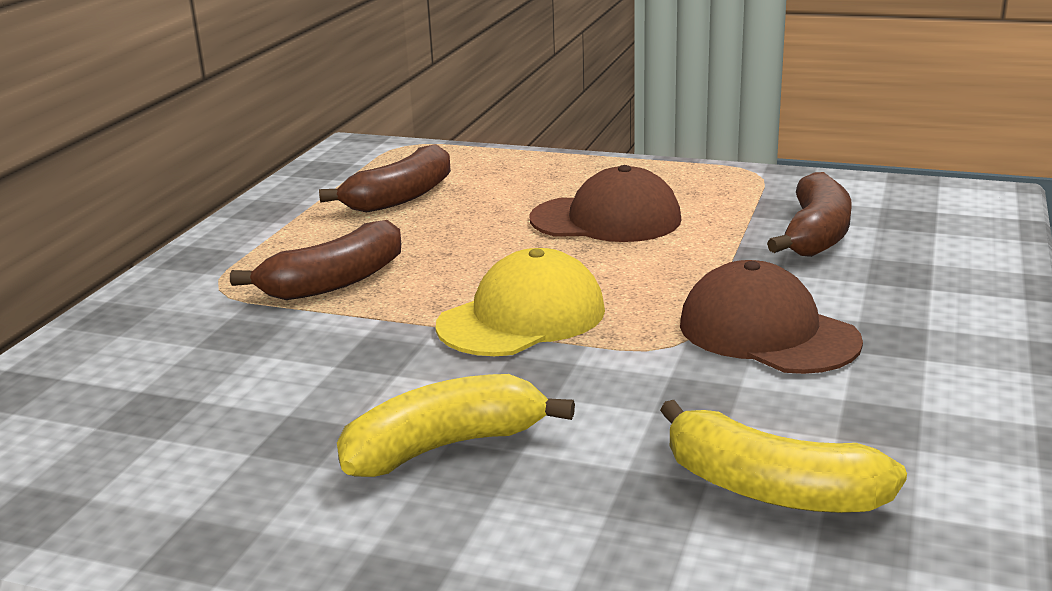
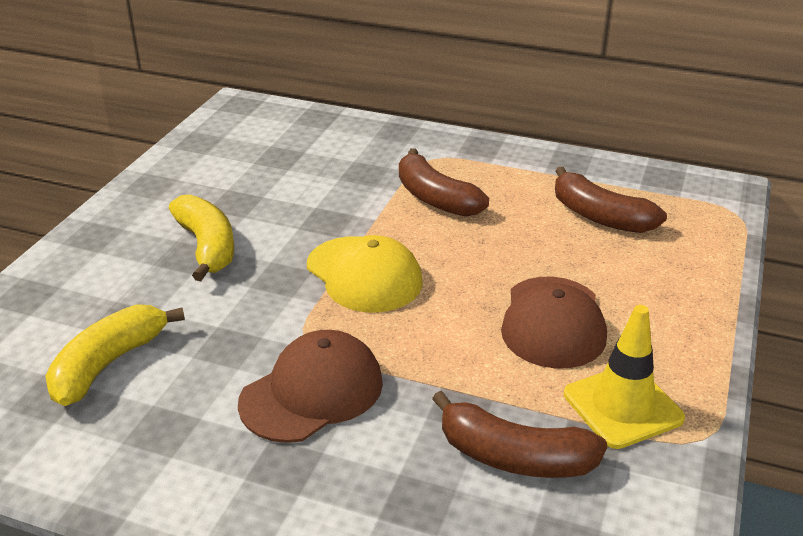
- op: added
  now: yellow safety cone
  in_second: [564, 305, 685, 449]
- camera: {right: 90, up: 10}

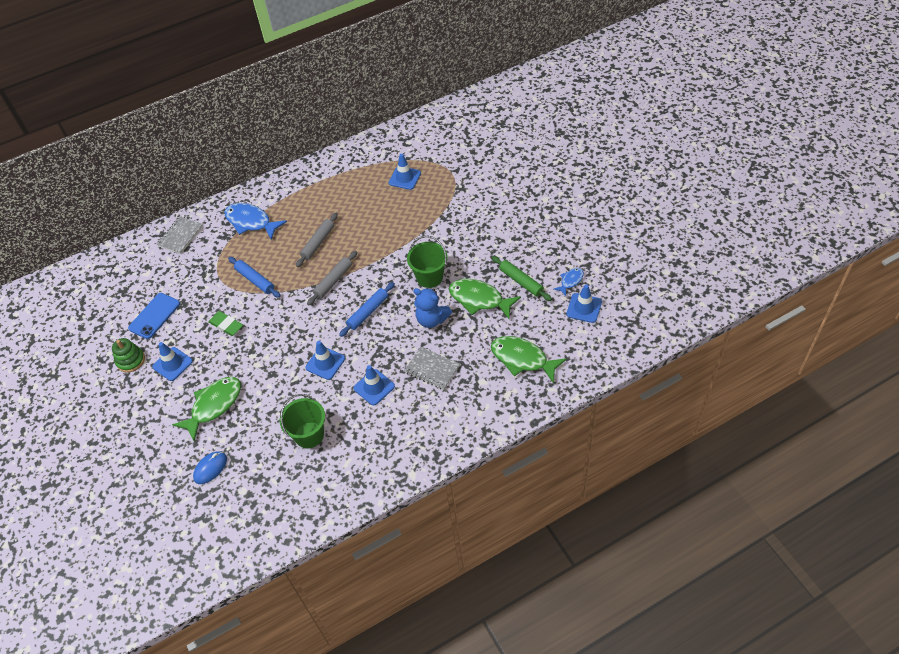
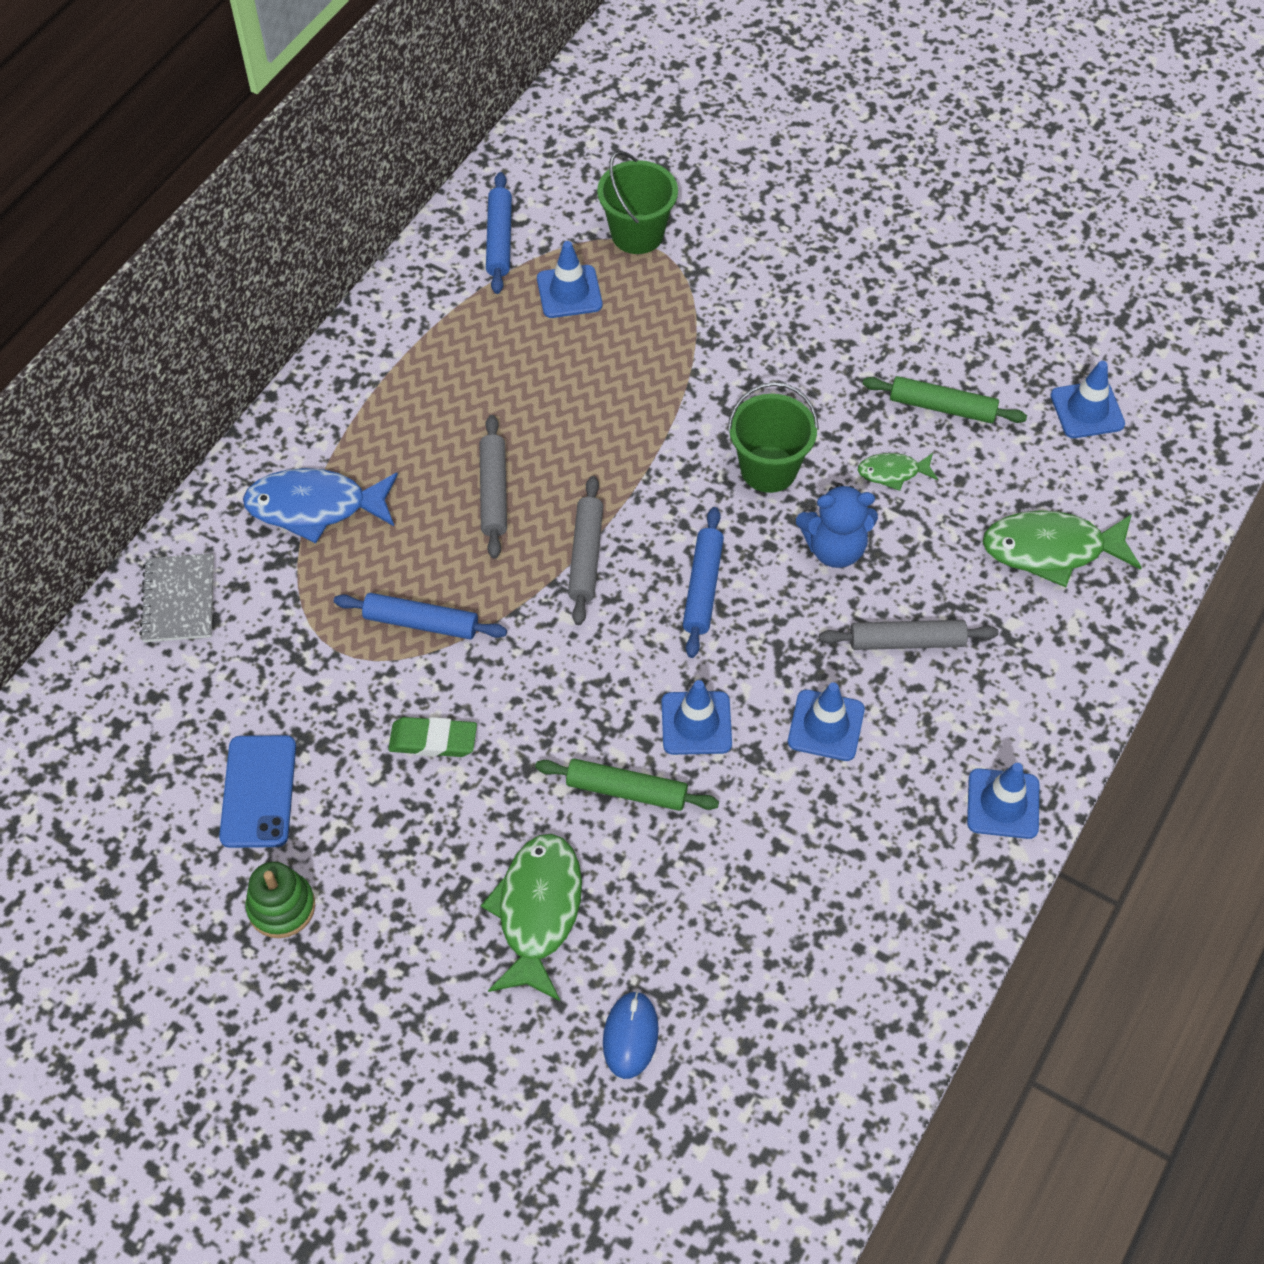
- op: added
  now: blue pastry roller
  in_second: [486, 172, 512, 294]
- op: added
  now: green pastry roller
  in_second: [535, 759, 719, 811]
- op: moved
  was: green bucket
  in_first: [280, 394, 325, 448]
  in_second: [597, 151, 678, 254]
- op: replaced
  was: grey notepad
  now: grey pastry roller
  in_first: [404, 347, 460, 390]
  in_second: [819, 620, 999, 650]
- op: resized
  was: green fish
  in_first: [449, 279, 521, 319]
  in_second: [858, 453, 938, 491]
  ratio: 0.52
- op: moved
  was: blue safety cone
  in_first: [152, 342, 193, 381]
  in_second: [967, 763, 1039, 839]
- op: removed
  was: blue fish
  in_first: [554, 268, 584, 296]
- camera: {right: -35, up: 5}

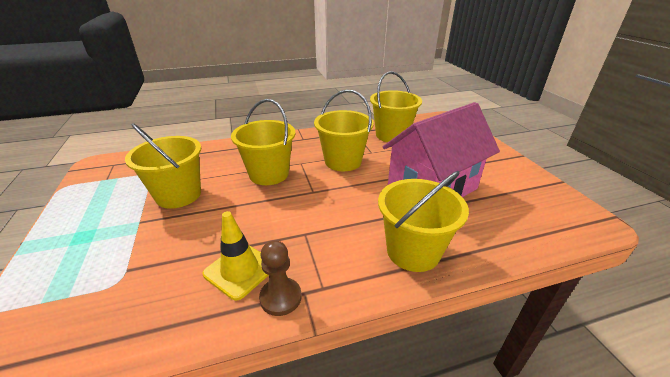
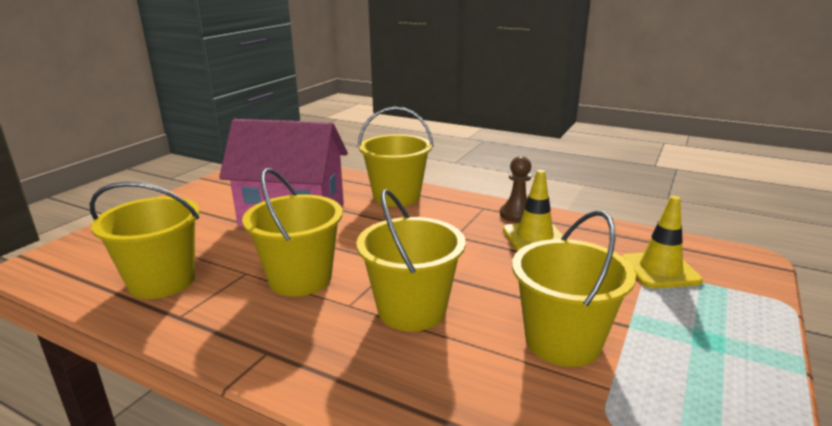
- op: added
  now: yellow safety cone
  in_second: [622, 196, 703, 288]
- camera: {right: -135, up: -10}

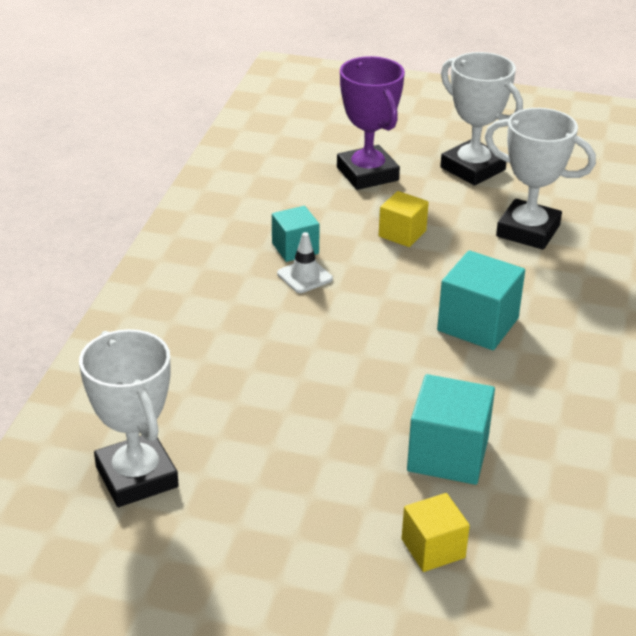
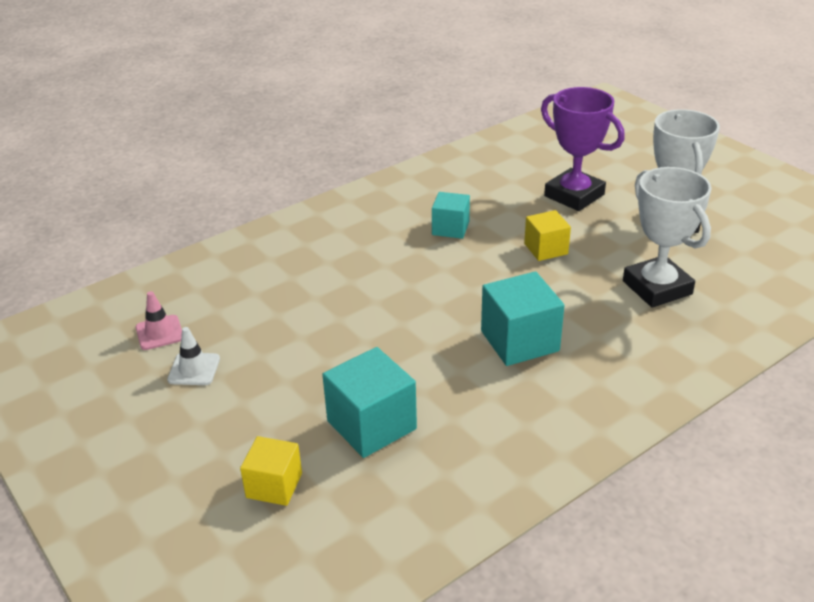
- op: replaced
  was: snow-white award cup
  now: pink safety cone
  in_first: [79, 329, 179, 507]
  in_second: [136, 291, 182, 350]
- op: moved
  was: snow-white safety cone
  in_first: [277, 232, 333, 293]
  in_second: [167, 327, 220, 385]
- op: turned
  was: violet award cup
  in_first: [337, 56, 405, 190]
  in_second: [541, 87, 625, 211]
  clockwise: -60
- camera: {right: 40, up: 0}

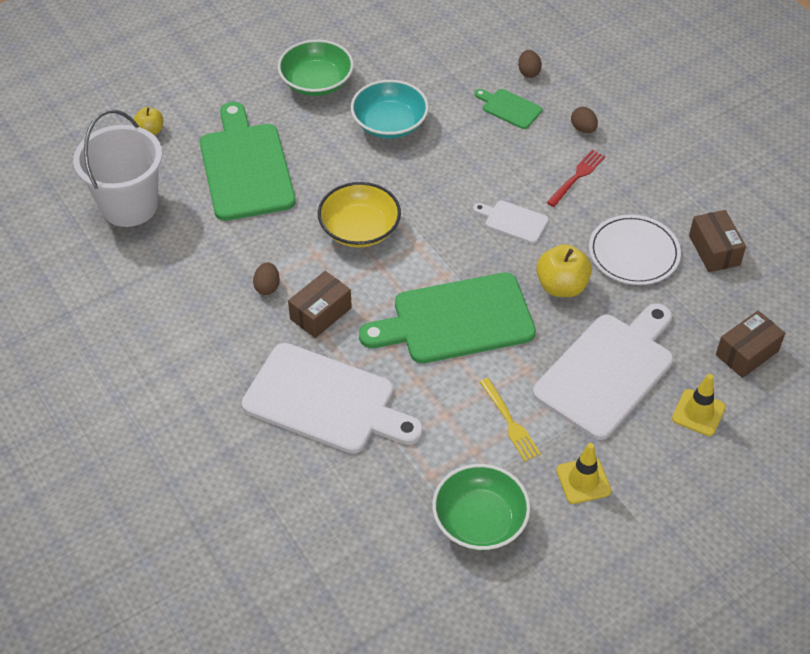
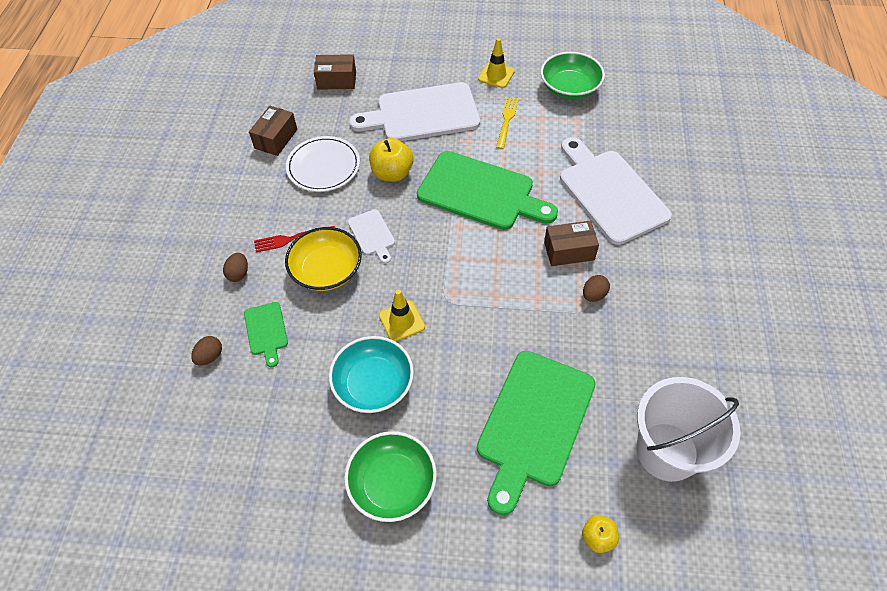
- op: moved
  was: yellow bowl
  in_first: [318, 182, 401, 248]
  in_second: [285, 227, 362, 291]
- op: moved
  was: yellow safety cone
  in_first: [672, 374, 726, 436]
  in_second: [379, 290, 425, 342]
- camera: {right: -140, up: 5}

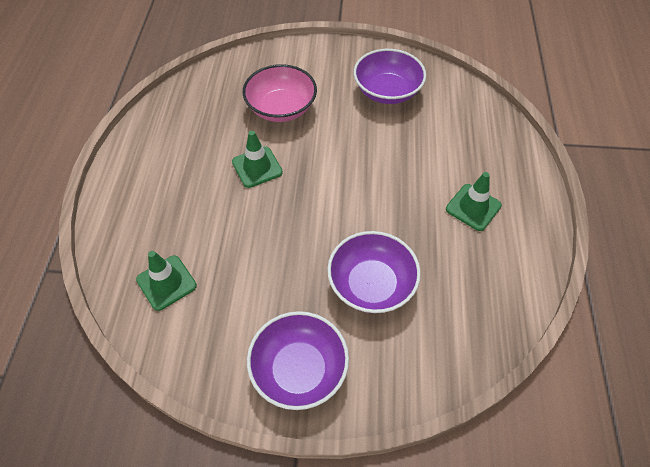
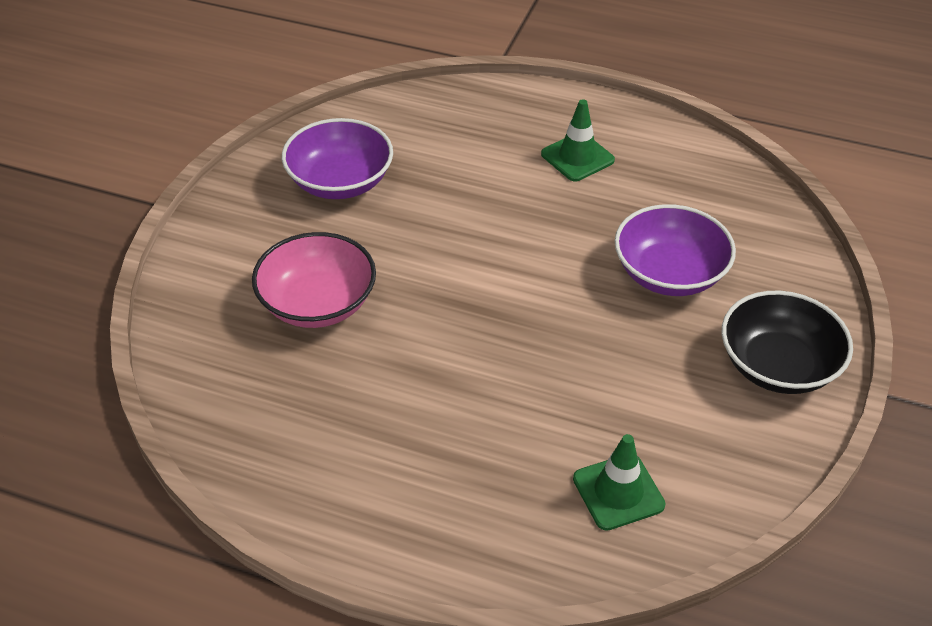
- op: recoloured
  was: violet bowl
  now: jet-black bowl
  in_first: [247, 311, 349, 410]
  in_second: [722, 291, 853, 394]
- op: removed
  was: green safety cone
  in_first: [232, 131, 283, 188]
- camera: {right: -75, up: -10}

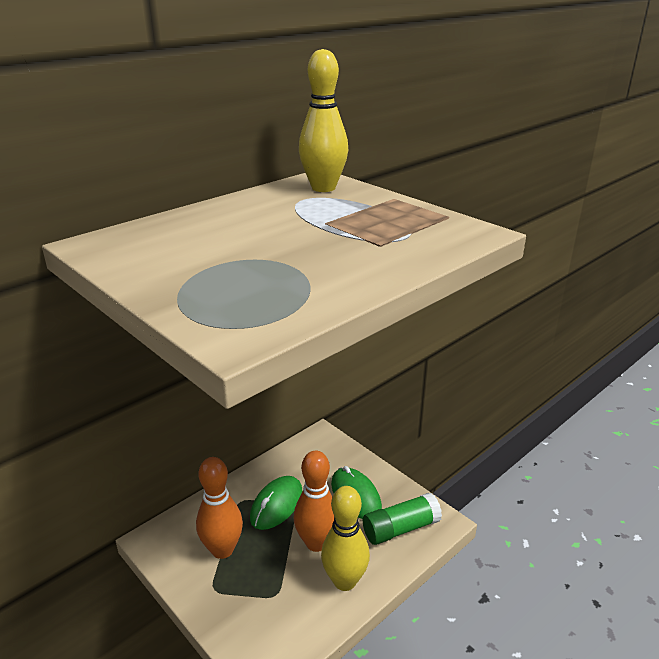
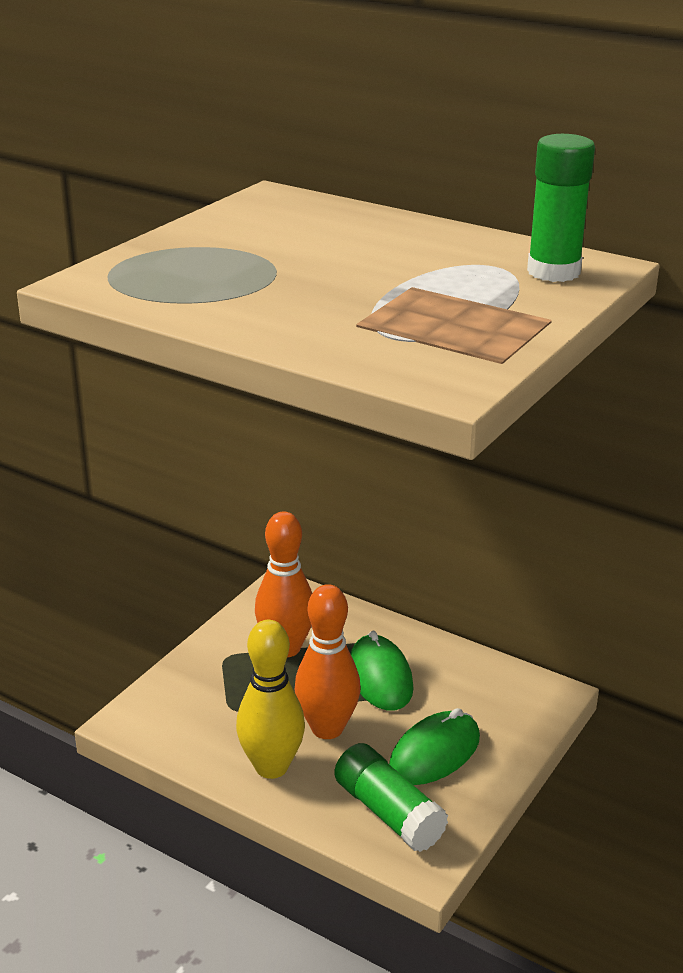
- op: turned
  was: green mouse
  in_first: [250, 476, 302, 530]
  in_second: [351, 631, 414, 711]
  clockwise: 60
- op: replaced
  was: yellow tenpin
  now: green stick of glue
  in_first: [299, 49, 348, 192]
  in_second: [527, 134, 595, 282]
- camera: {right: 75, up: 0}

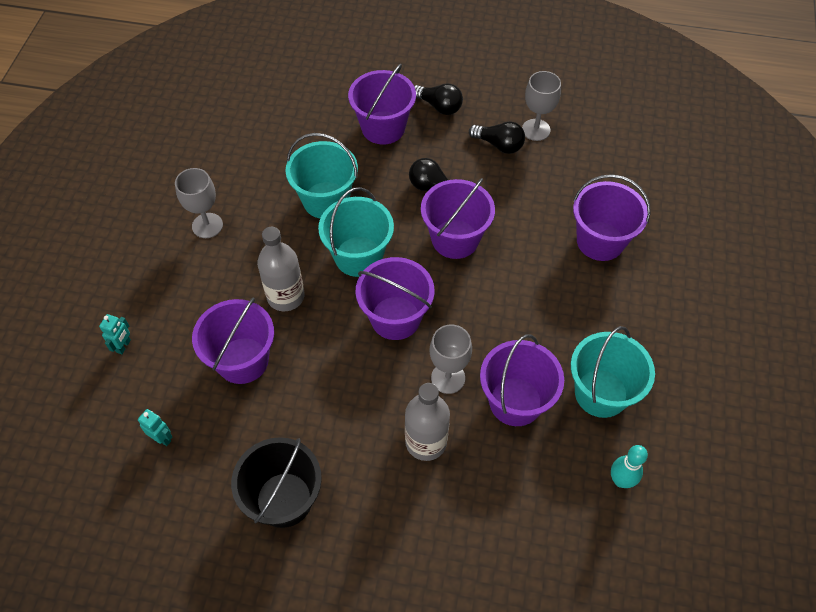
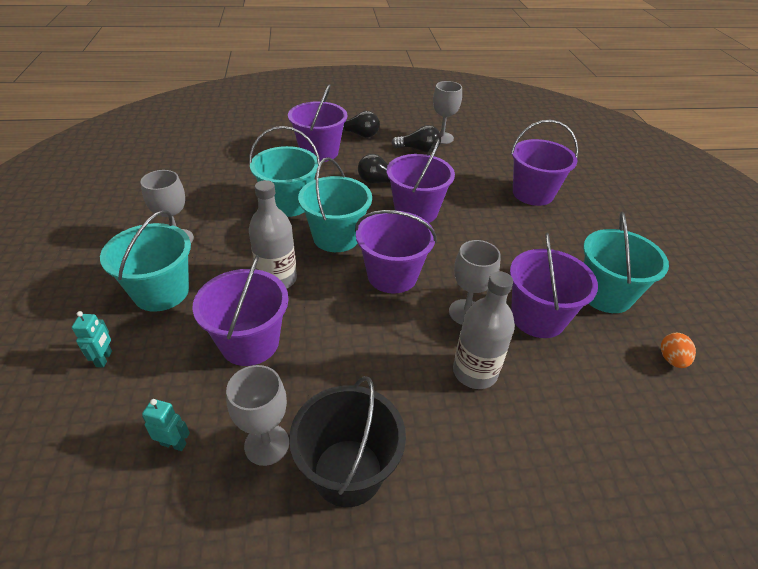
- op: added
  now: teal bucket
  in_second: [100, 210, 191, 312]
- op: added
  now: grey wine glass
  in_second: [226, 365, 289, 466]
- op: replaced
  was: teal tenpin
  now: orange egg shape
  in_first: [611, 445, 648, 488]
  in_second: [661, 333, 696, 368]
- camera: {right: -20, up: -15}

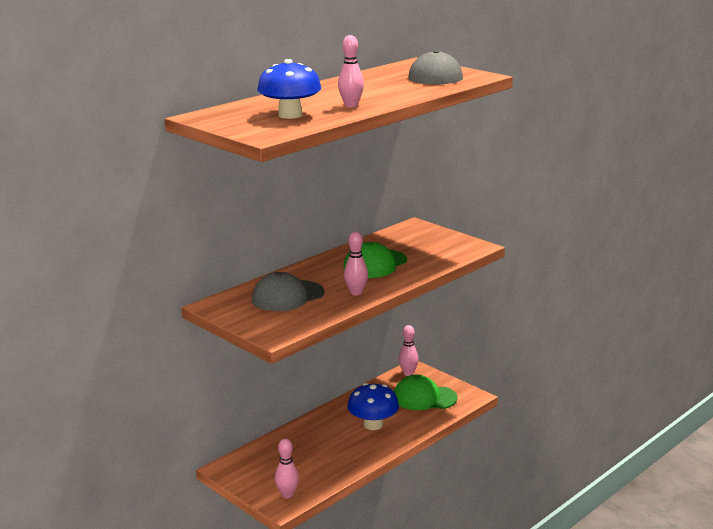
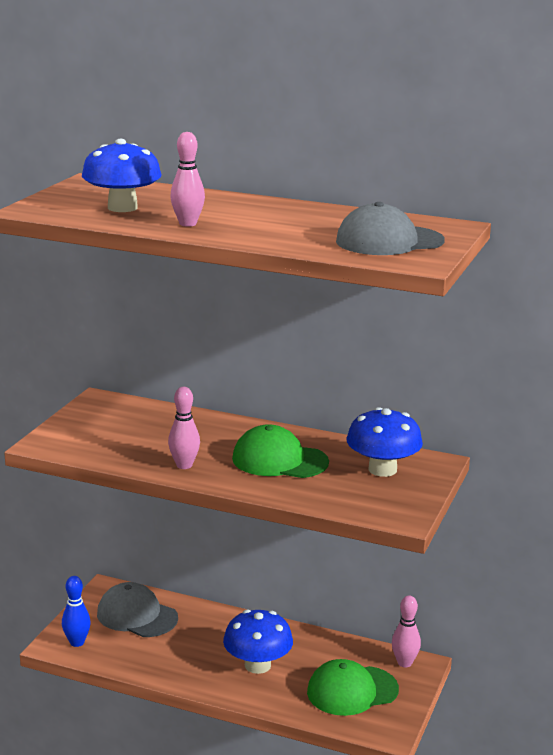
- op: recoloured
  was: pink tenpin
  now: blue tenpin
  in_first: [275, 439, 299, 498]
  in_second: [62, 576, 91, 647]
- op: moved
  was: grey peaked cap
  in_first: [252, 272, 324, 311]
  in_second: [97, 582, 178, 637]
- op: turned
  was: green peaked cap
  in_first: [394, 375, 458, 410]
  in_second: [307, 659, 399, 716]
  clockwise: -90
- op: added
  now: blue mushroom
  in_second: [346, 407, 423, 477]
- camera: {right: 65, up: 0}

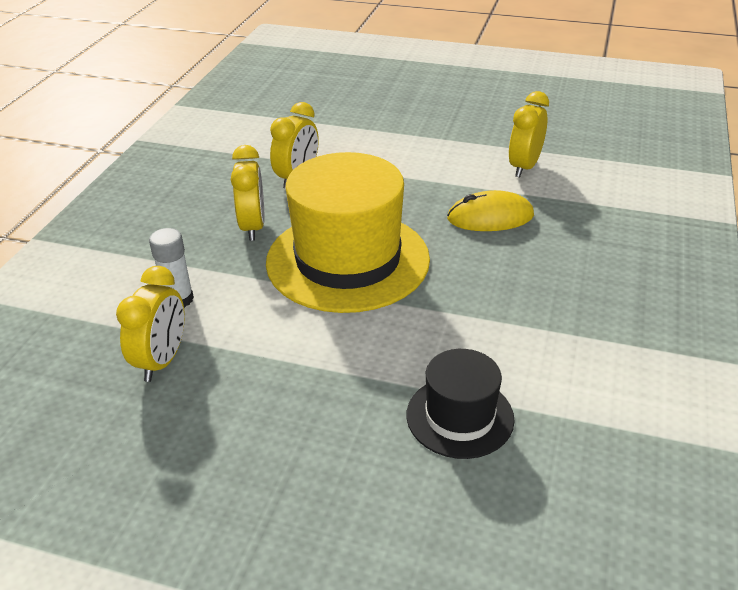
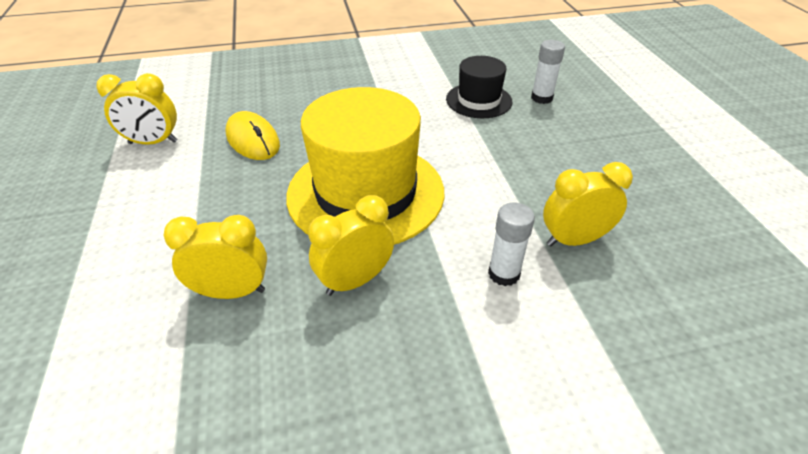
- op: added
  now: snow-white stick of glue
  in_second: [531, 40, 565, 104]
- camera: {right: -120, up: 5}

